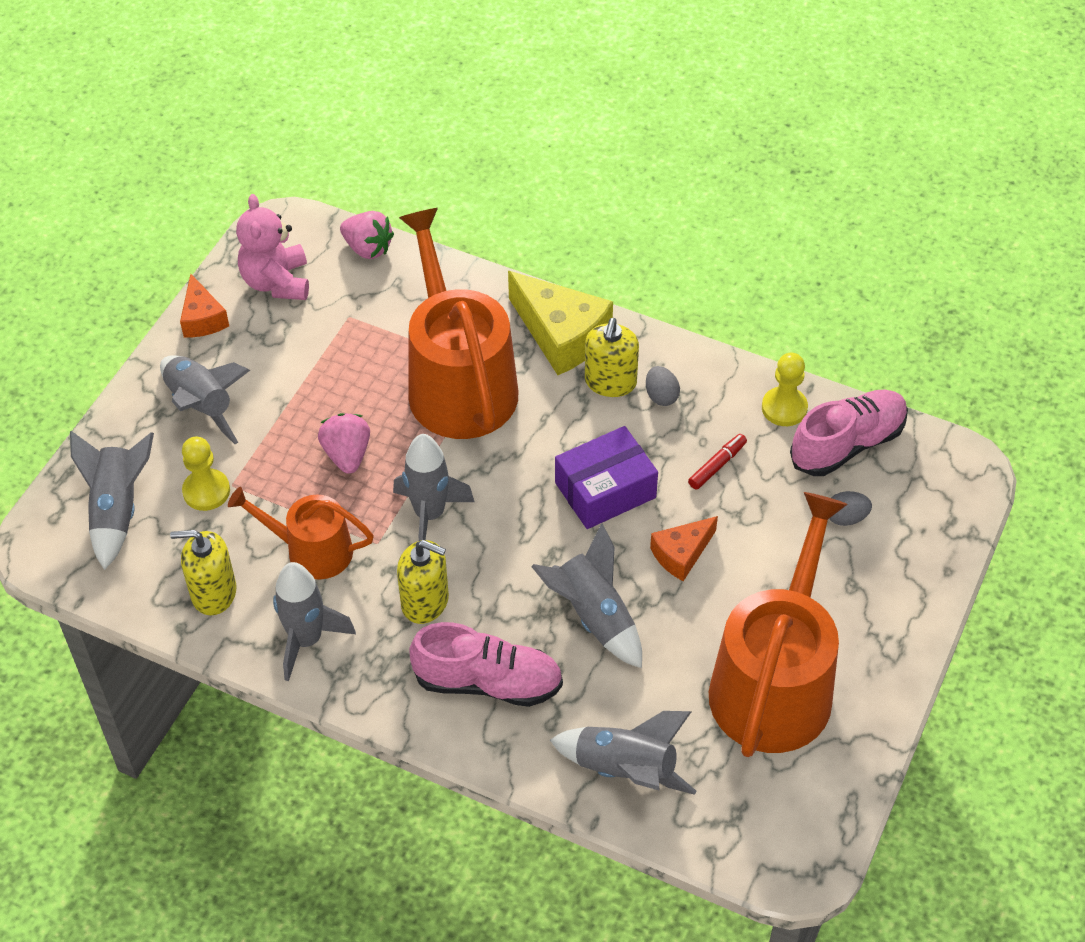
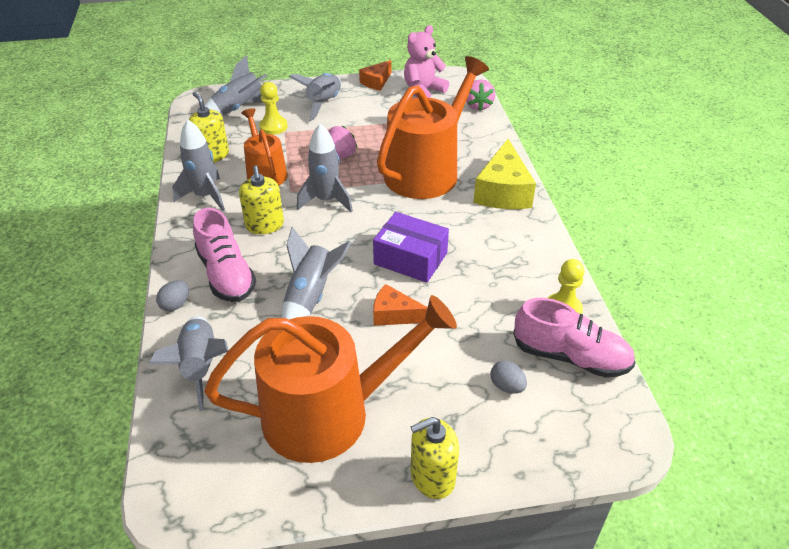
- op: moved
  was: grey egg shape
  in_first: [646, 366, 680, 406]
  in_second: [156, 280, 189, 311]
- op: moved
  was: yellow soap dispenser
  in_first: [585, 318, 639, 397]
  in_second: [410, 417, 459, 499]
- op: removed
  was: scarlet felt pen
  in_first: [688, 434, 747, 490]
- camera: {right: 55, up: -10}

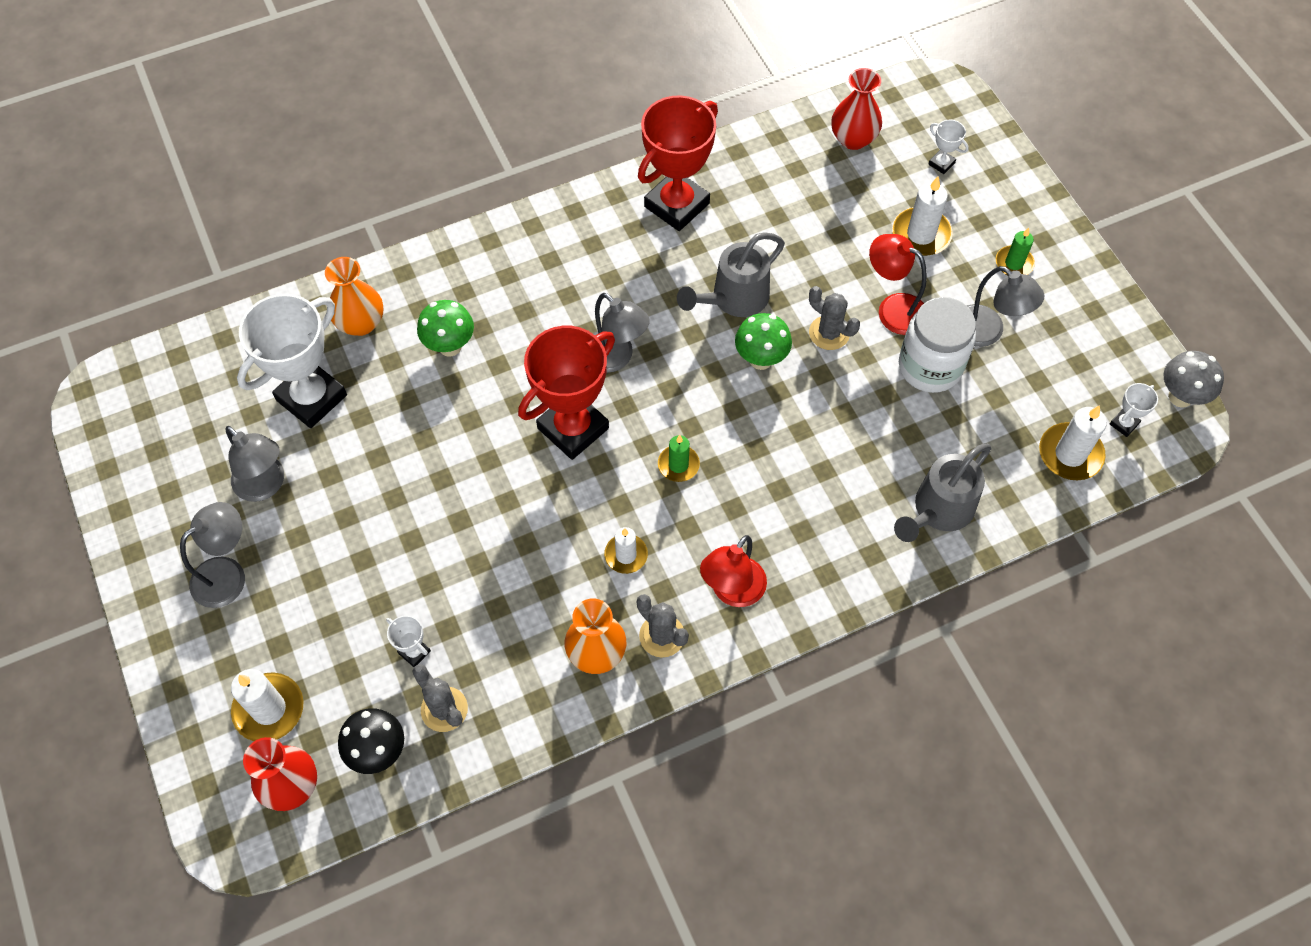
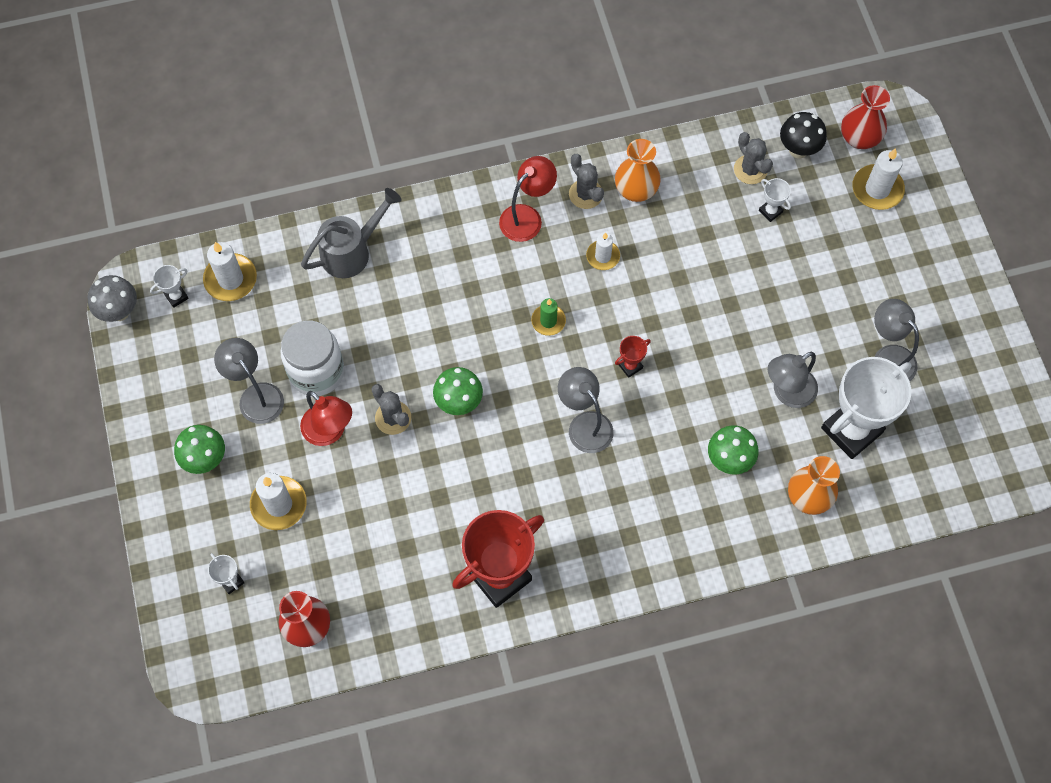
- op: replaced
  was: green pillar candle
  now: green mushroom
  in_first: [996, 228, 1035, 275]
  in_second: [174, 425, 225, 474]
- op: resized
  was: scarlet award cup
  in_first: [518, 326, 615, 460]
  in_second: [615, 336, 651, 378]
  ratio: 0.42
- op: moved
  was: grey reading lamp
  in_first: [180, 502, 245, 608]
  in_second: [768, 352, 818, 408]
- op: removed
  was: grey sprinkling can
  in_first: [677, 232, 785, 317]
- camera: {right: -170, up: 5}

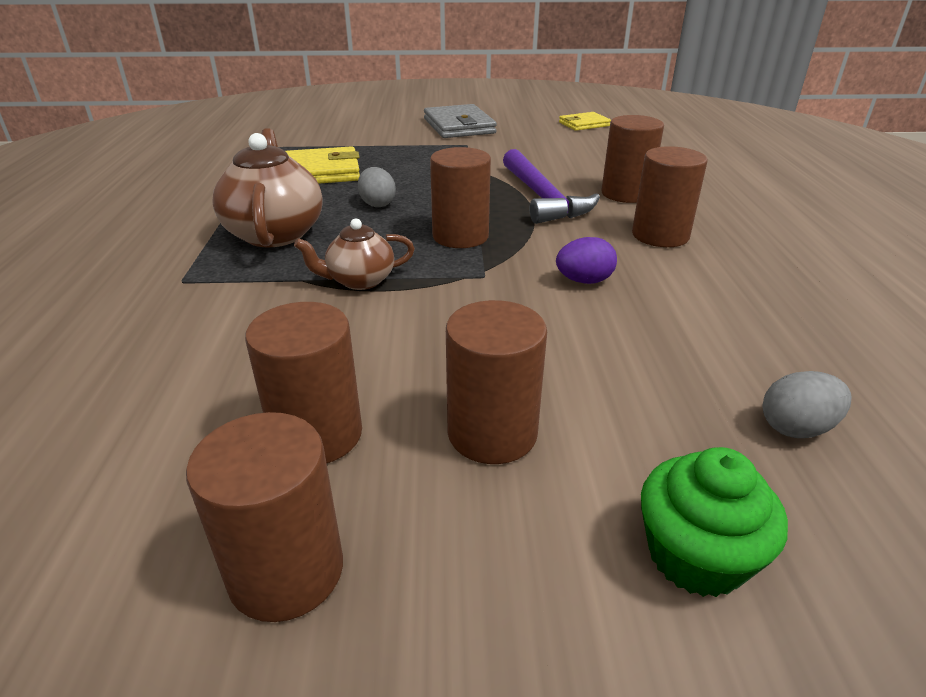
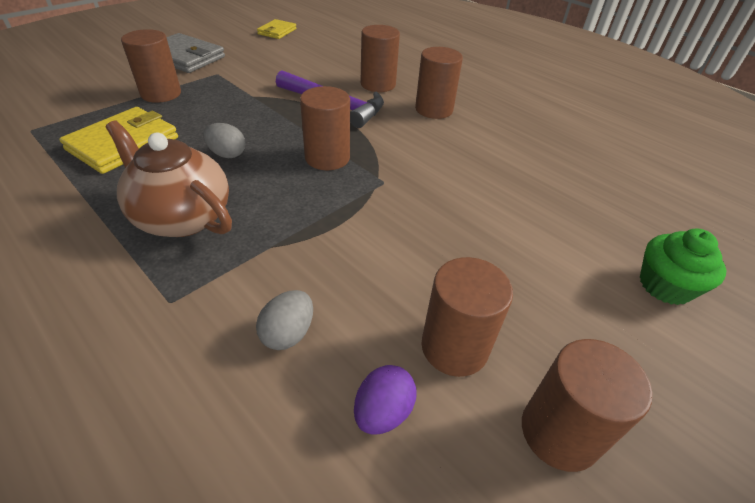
- op: moved
  was: russet cylinder
  in_first: [446, 300, 547, 464]
  in_second: [121, 29, 181, 103]
- op: moved
  was: grey egg shape
  in_first: [763, 371, 851, 438]
  in_second: [256, 290, 313, 350]
- op: moved
  was: violet egg shape
  in_first: [556, 237, 617, 284]
  in_second: [354, 365, 417, 435]
- op: removed
  was: russet teapot
  in_first: [294, 218, 415, 290]
- camera: {right: -45, up: 10}

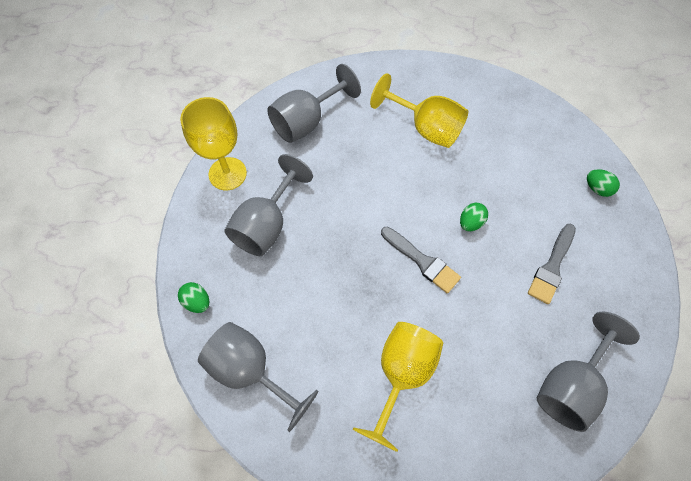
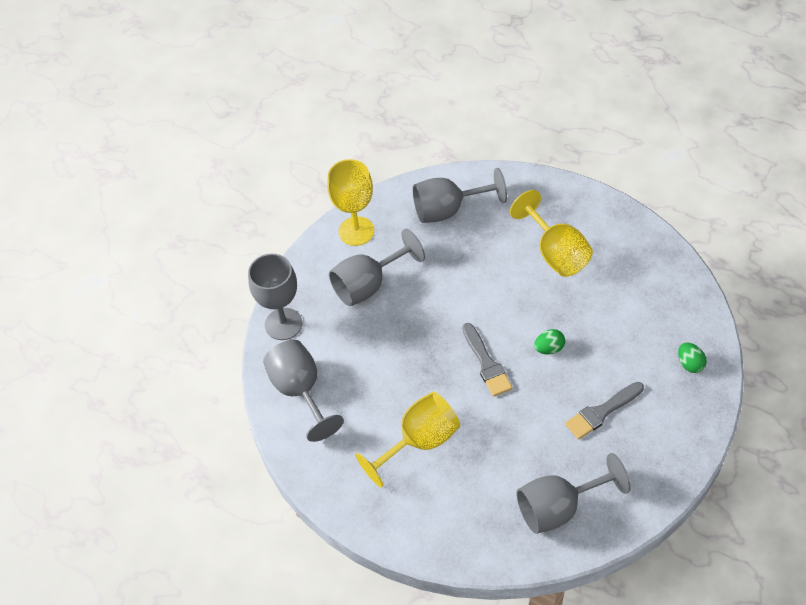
- op: replaced
  was: green egg shape
  now: grey wine glass
  in_first: [178, 282, 209, 313]
  in_second: [248, 254, 302, 340]
- camera: {right: 30, up: -10}

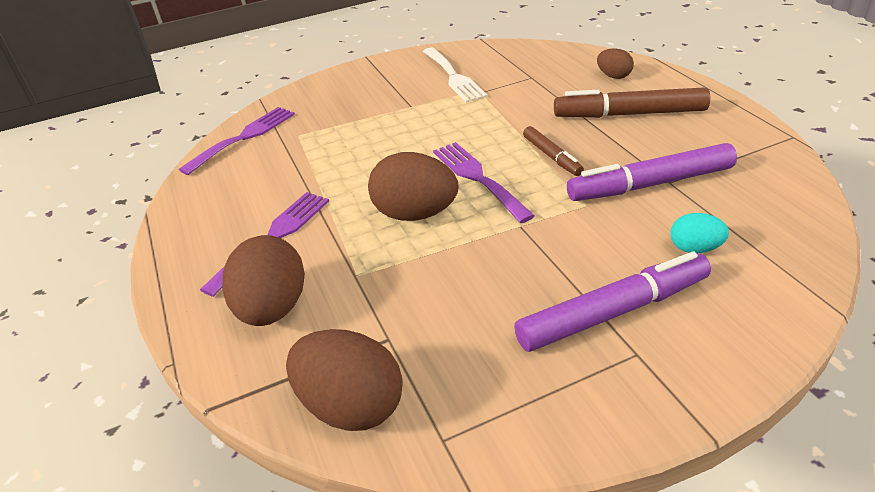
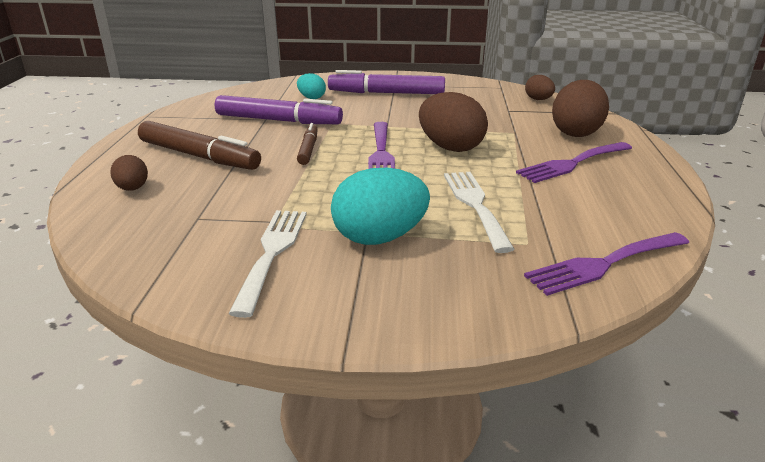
- op: added
  now: teal egg shape
  in_second: [331, 168, 430, 245]
- op: added
  now: snow-white table fork
  in_second: [444, 172, 515, 253]
- op: resized
  was: russet egg shape
  in_first: [286, 329, 403, 431]
  in_second: [525, 75, 555, 100]
  ratio: 0.54
- camera: {right: -155, up: -10}

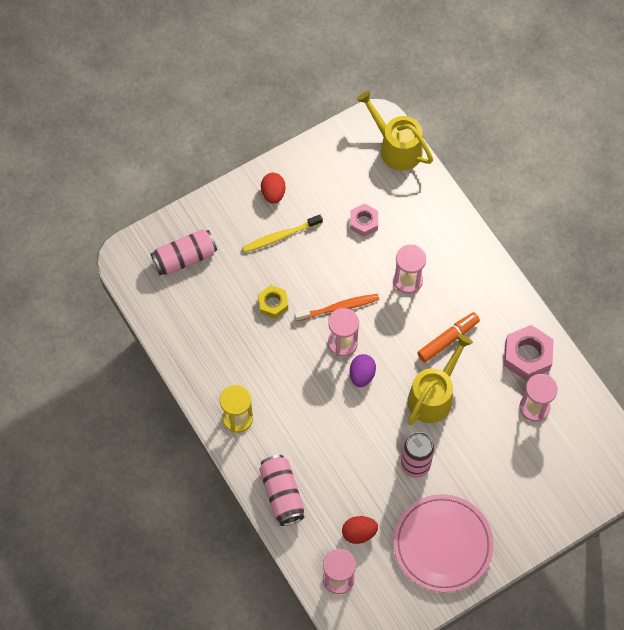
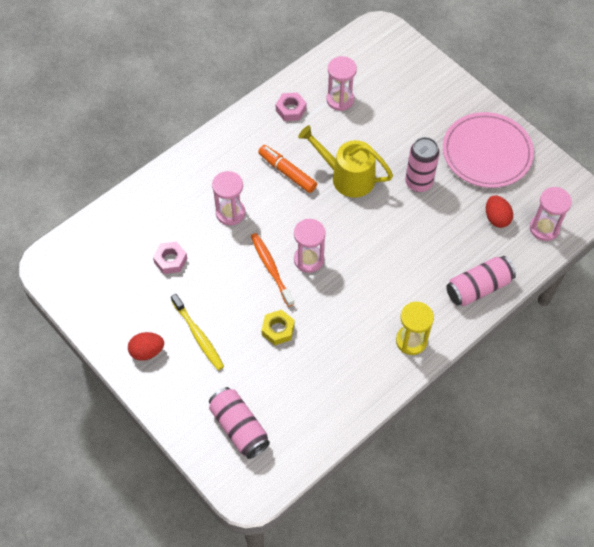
- op: resized
  was: pink nut
  in_first: [504, 325, 554, 380]
  in_second: [276, 93, 306, 121]
  ratio: 0.62
- op: removed
  was: violet egg shape
  in_first: [350, 354, 376, 387]
- op: removed
  was: yellow sprinkling can
  in_first: [357, 91, 433, 171]
- camera: {right: -100, up: -5}

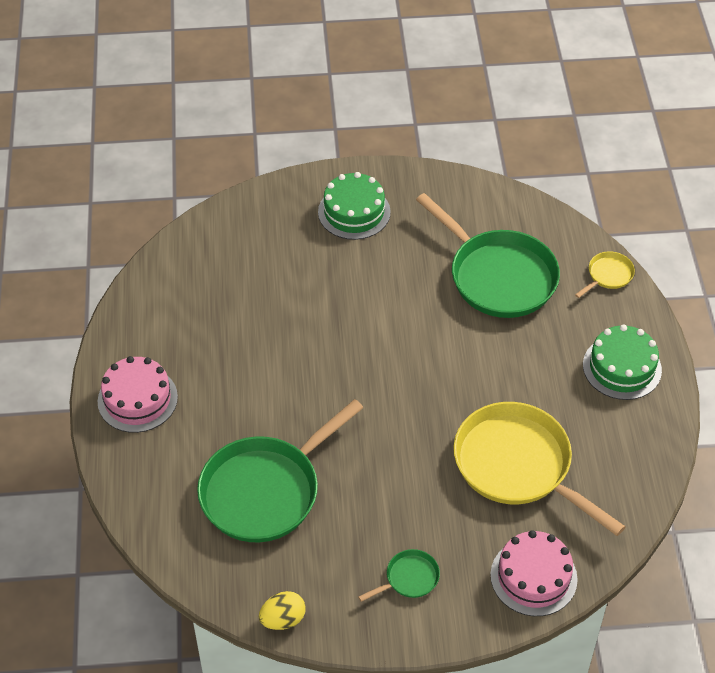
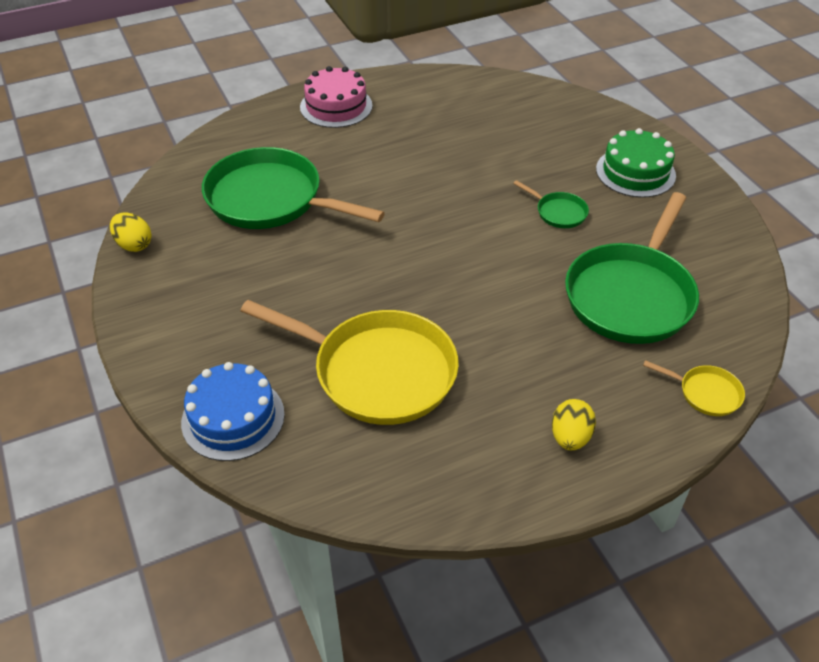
- op: recoloured
  was: pink gateau
  now: blue gateau
  in_first: [491, 530, 578, 616]
  in_second: [181, 362, 285, 461]
- op: turned
  was: yellow skillet
  in_first: [453, 402, 626, 536]
  in_second: [240, 300, 459, 425]
  clockwise: 90
- op: moved
  was: green skillet
  in_first: [358, 549, 440, 602]
  in_second: [513, 180, 589, 228]
- op: replaced
  was: green gateau
  now: yellow egg shape
  in_first: [583, 324, 662, 400]
  in_second: [552, 399, 596, 450]
- camera: {right: 70, up: -5}

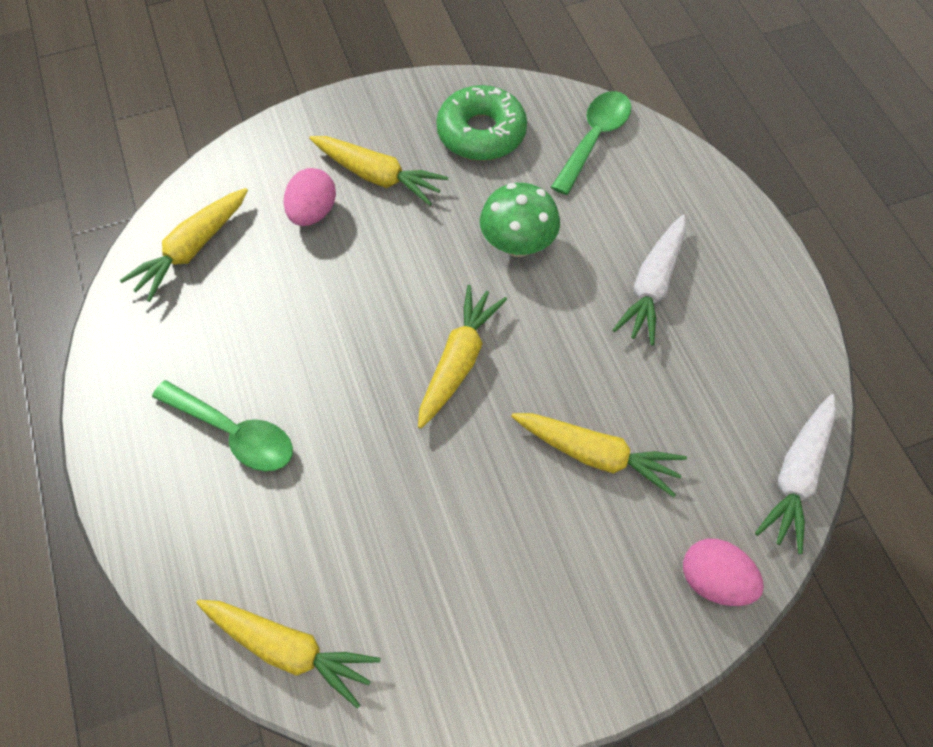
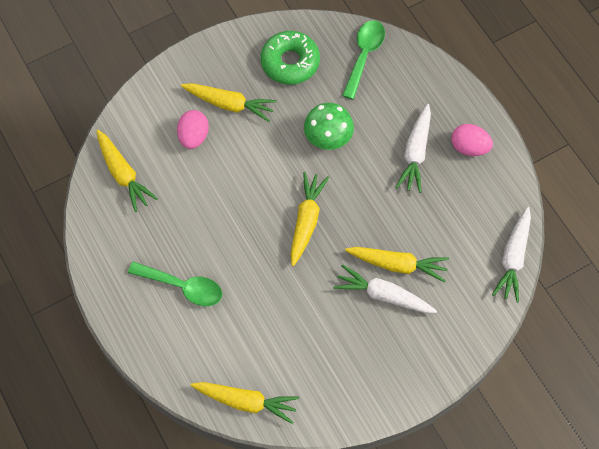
- op: turned
  was: yellow carrot
  in_first: [120, 188, 248, 302]
  in_second: [96, 129, 158, 212]
  clockwise: -60
- op: added
  now: snow-white carrot
  in_second: [333, 264, 437, 313]
- op: moved
  was: pink egg shape
  in_first: [683, 539, 764, 606]
  in_second: [451, 124, 493, 156]
- camera: {right: -10, up: 5}

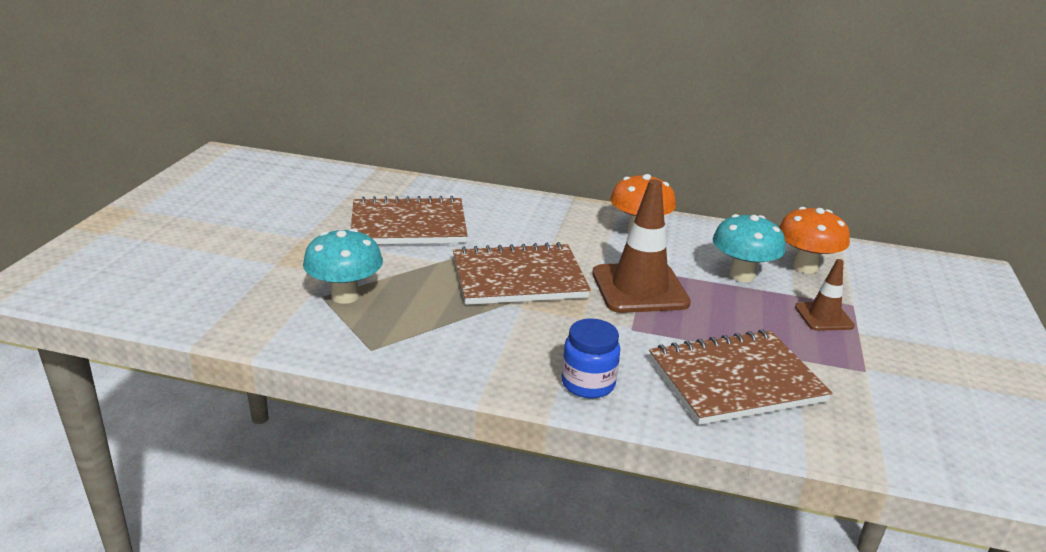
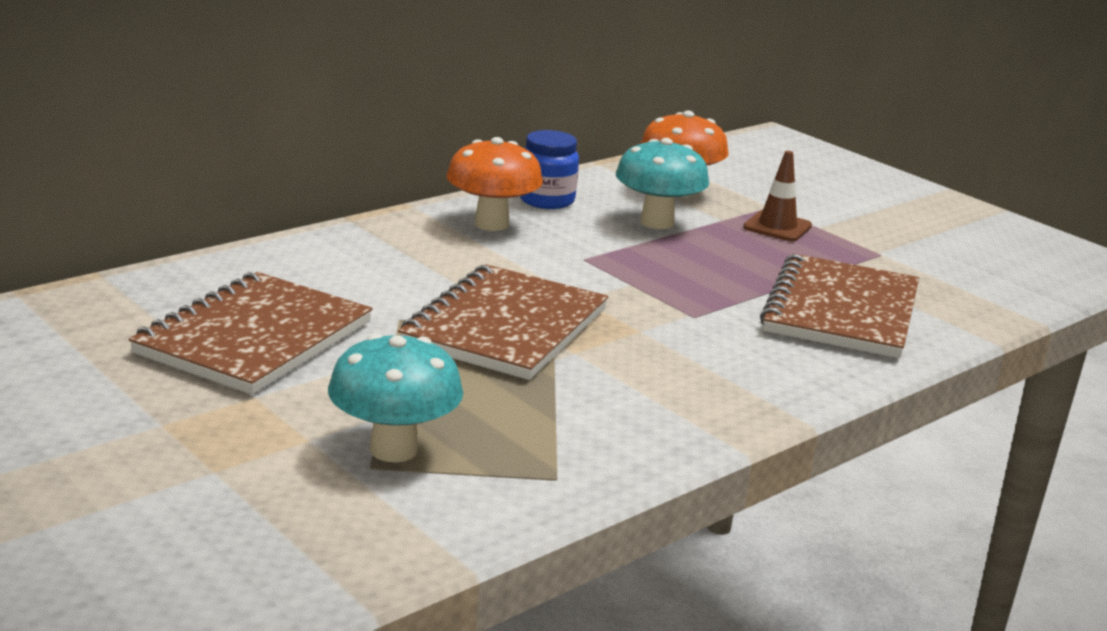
- op: moved
  was: blue preserve jar
  in_first: [562, 319, 620, 398]
  in_second: [520, 130, 579, 209]
- op: removed
  was: russet safety cone
  in_first: [592, 179, 691, 313]
- camera: {right: -55, up: -5}

